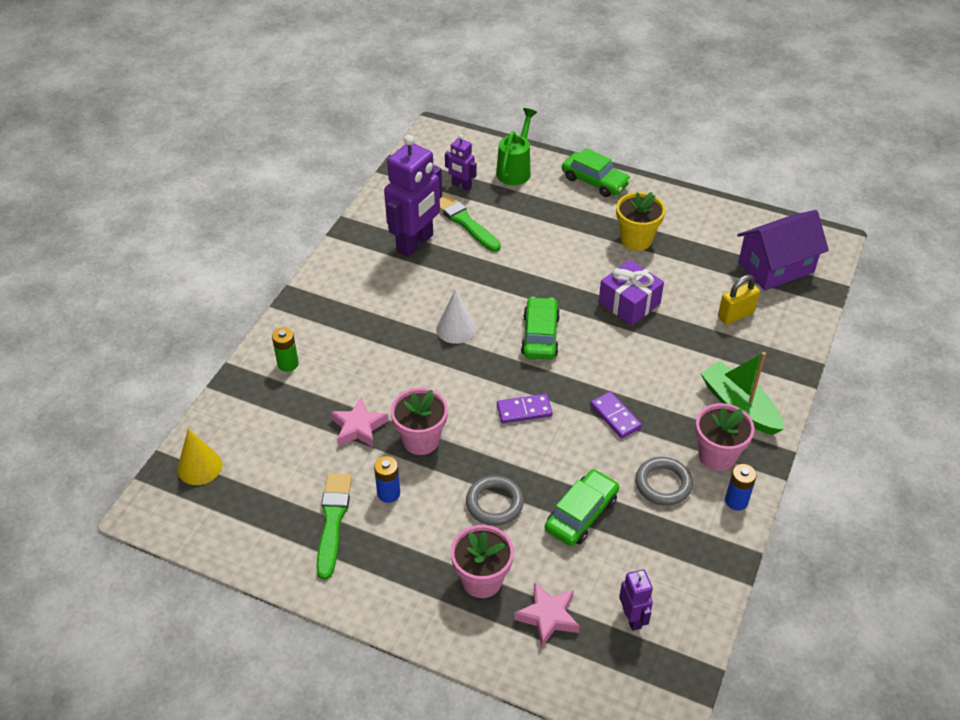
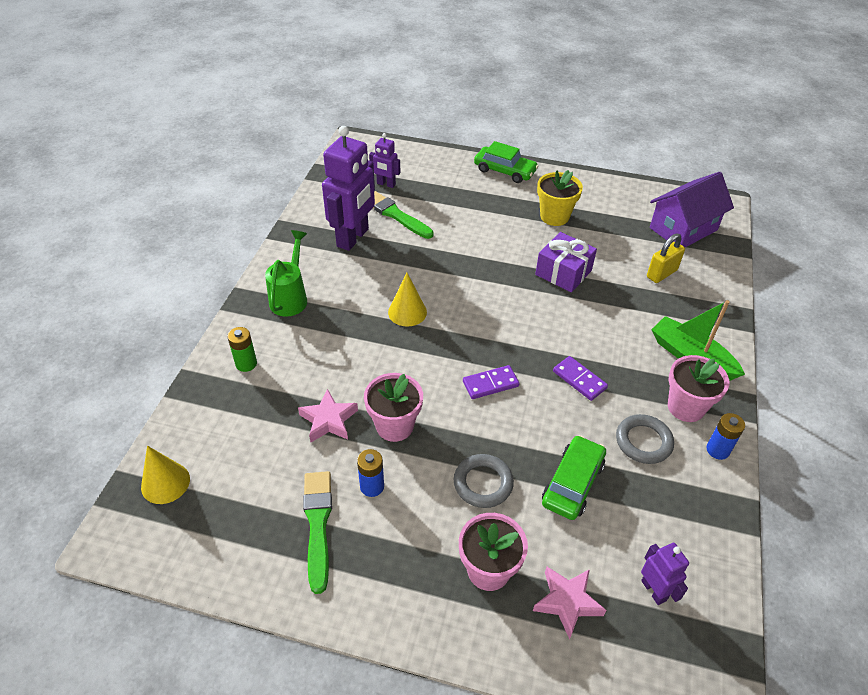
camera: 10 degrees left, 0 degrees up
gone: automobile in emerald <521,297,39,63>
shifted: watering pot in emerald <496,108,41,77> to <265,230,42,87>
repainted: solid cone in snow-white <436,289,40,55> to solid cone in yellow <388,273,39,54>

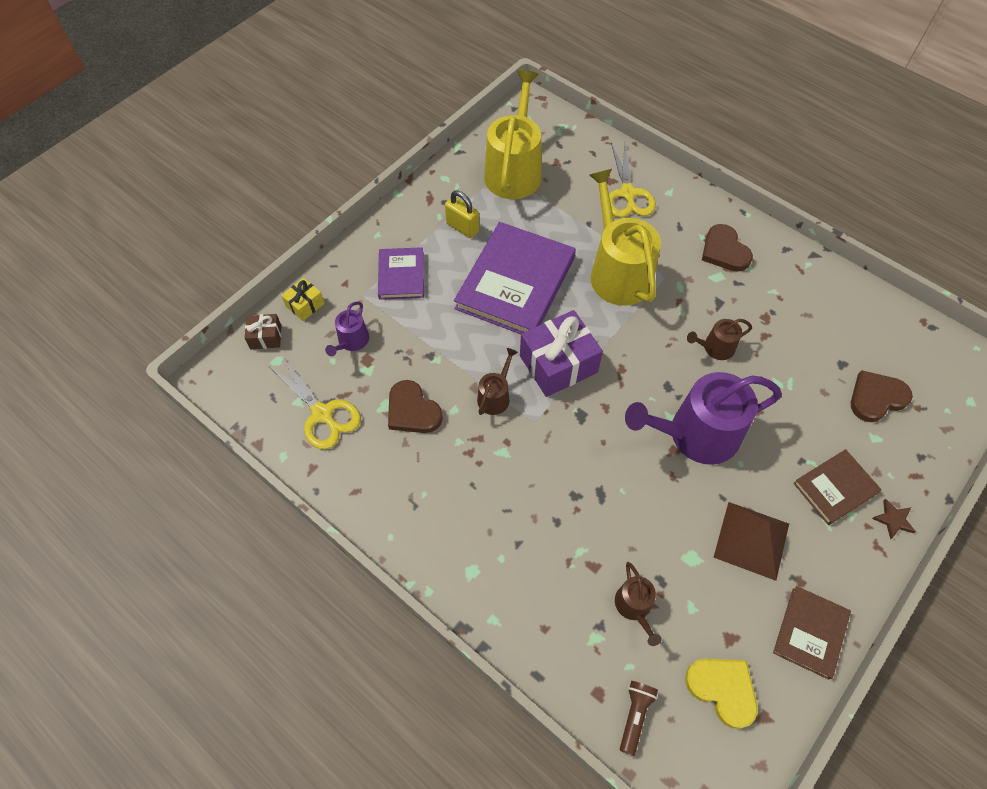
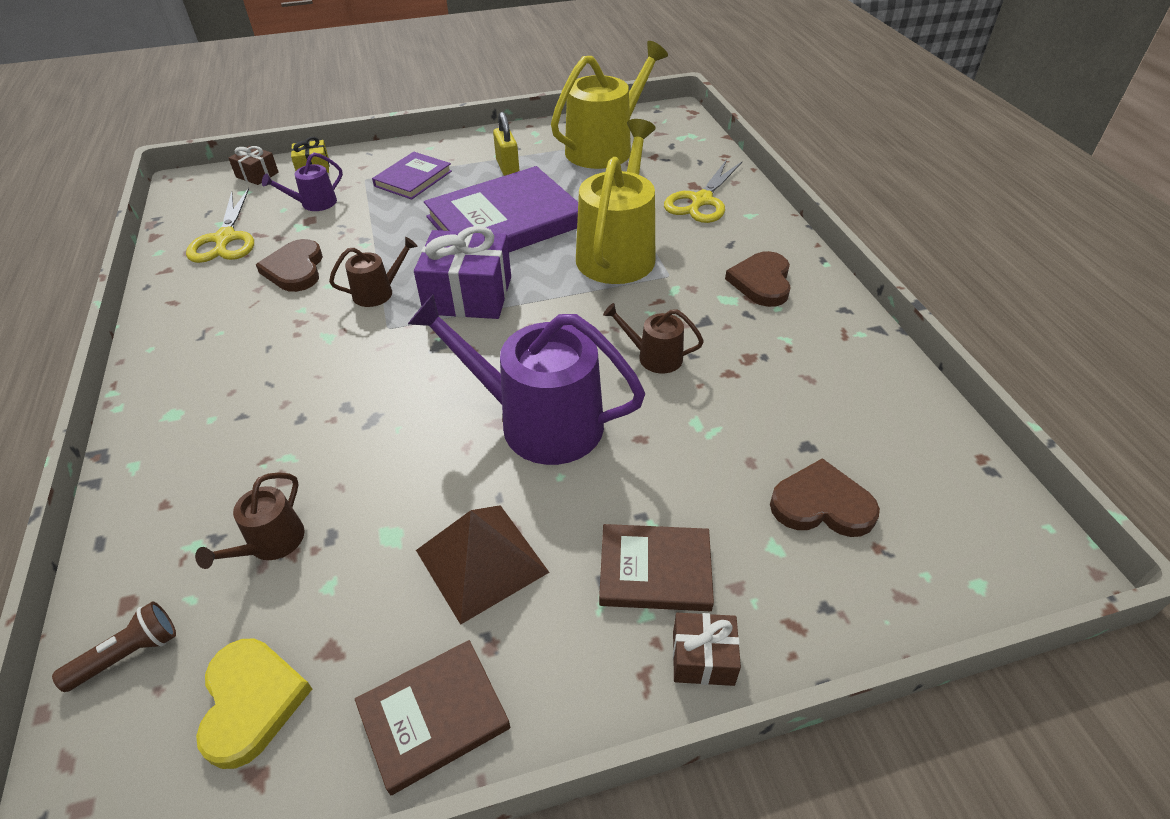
camera: 35 degrees right, 15 degrees down
swapped: star shape in brown <872,499,44,40> to gift in brown <673,613,68,73>

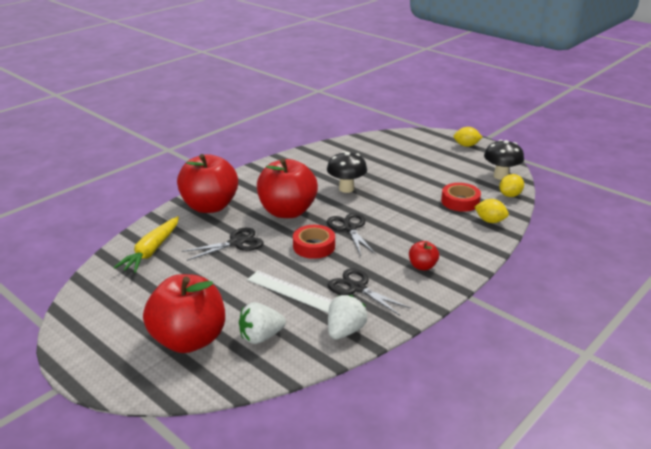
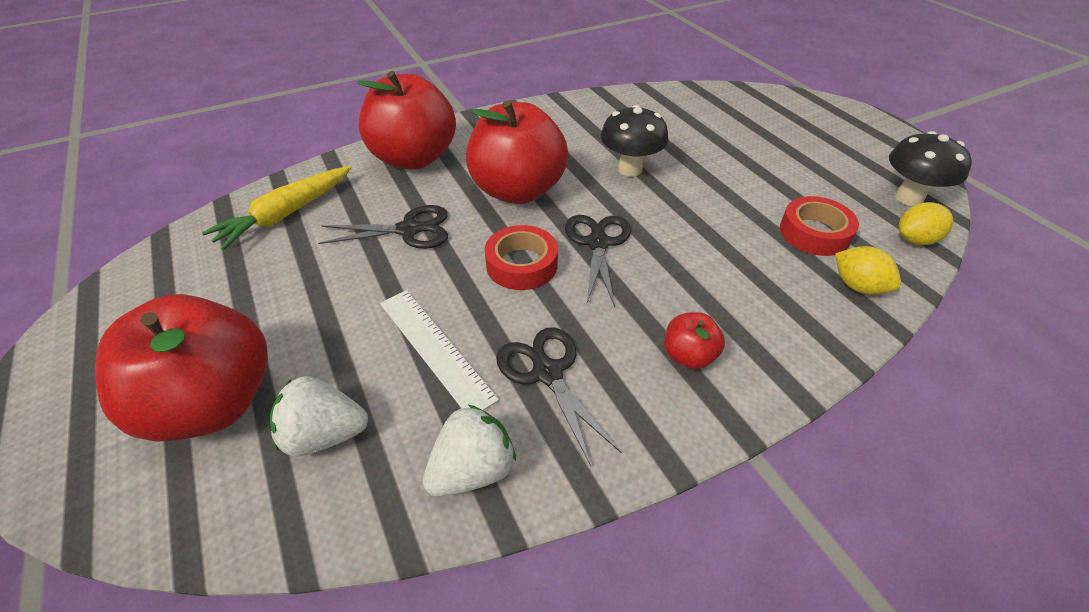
camera: 20 degrees right, 15 degrees up
gone: citrus fruit in yellow <453,127,29,20>

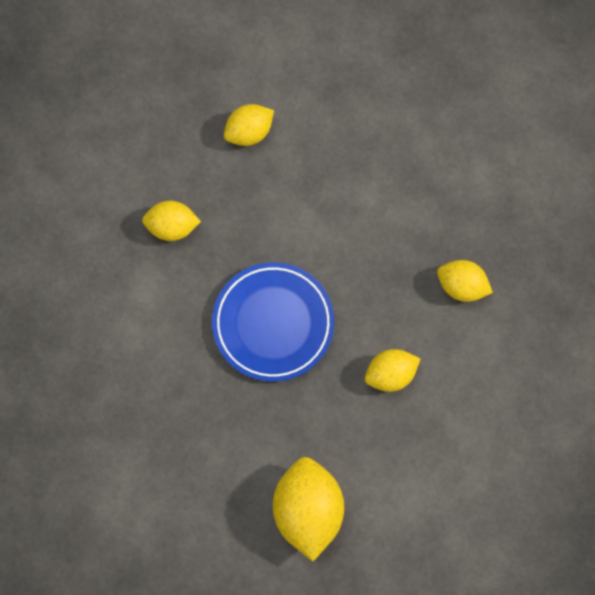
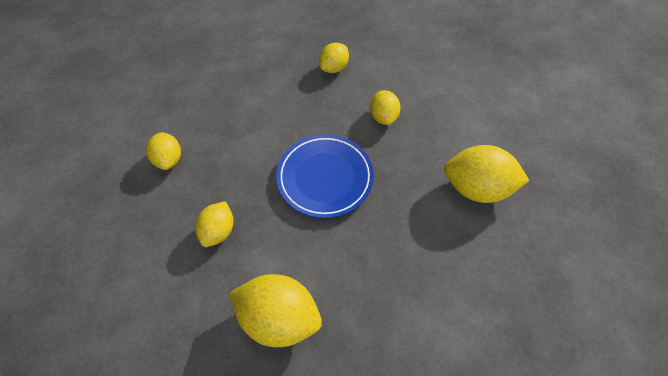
camera: 75 degrees left, 15 degrees down
new: citrus fruit in yellow <229,274,93,73>

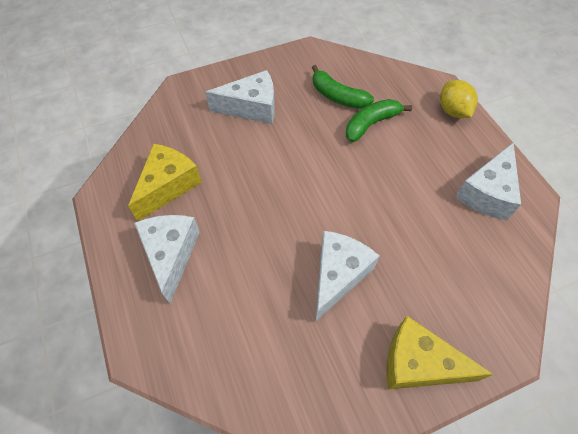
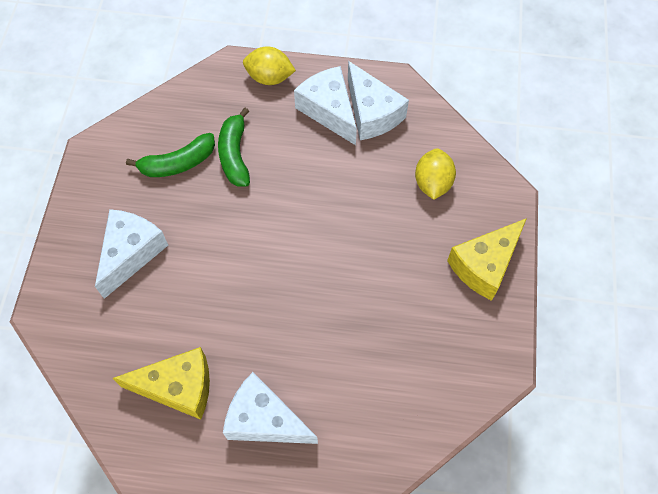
camera: 60 degrees left, 5 degrees up
new: citrus fruit in yellow <415,148,41,52>
shifted: cheese wedge in snow-white <315,231,65,91> to <294,66,63,79>
rotated: cheese wedge in yellow <128,144,74,77> = <113,347,97,73> 120 degrees clockwise

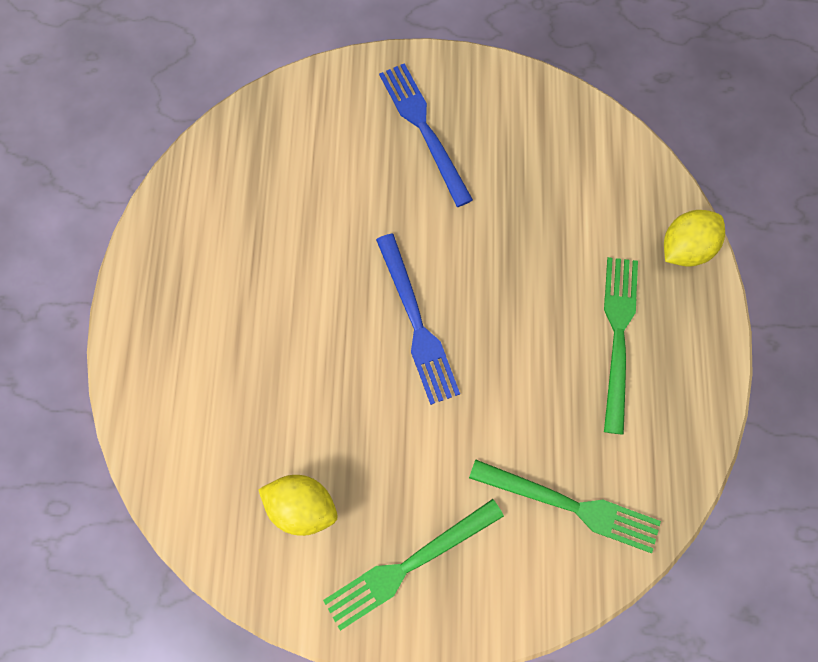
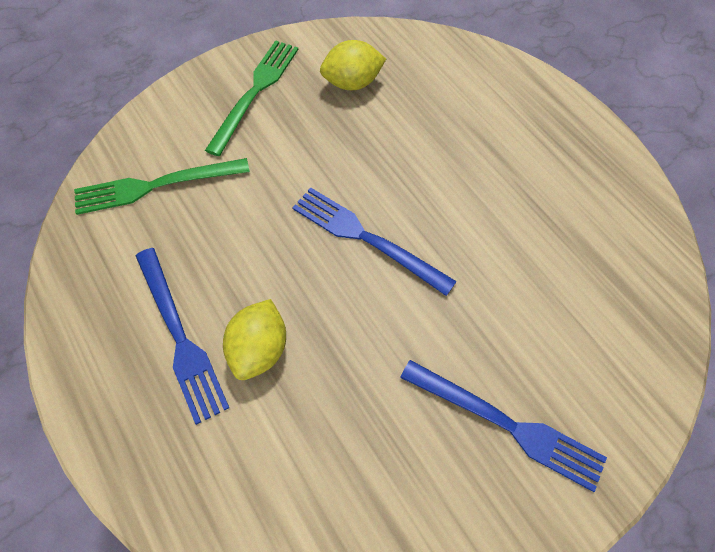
camera: 145 degrees right, 10 degrees down
shifted: citrus fruit in yellow <664,210,61,57> to <223,299,63,81>
repainted: table fork in emerald <604,257,34,177> to table fork in royal blue <136,248,93,177>

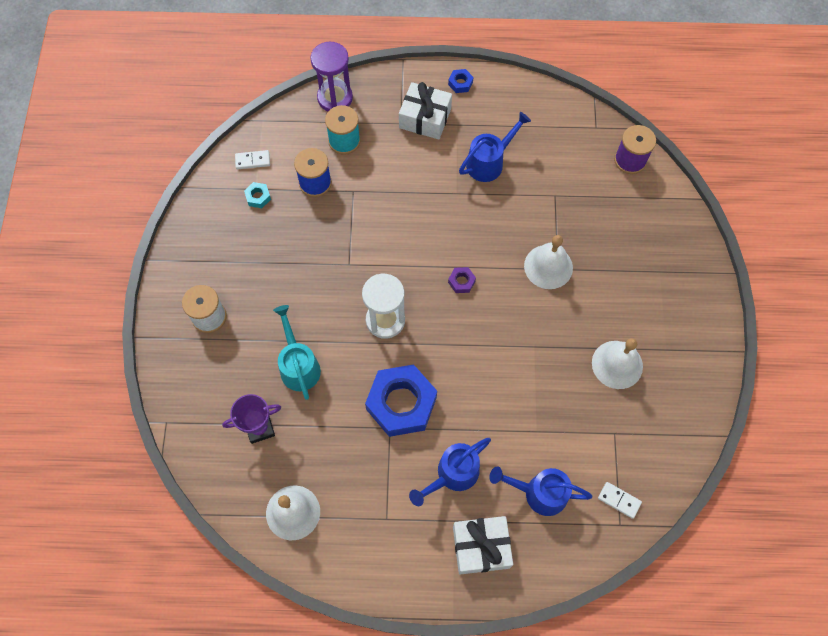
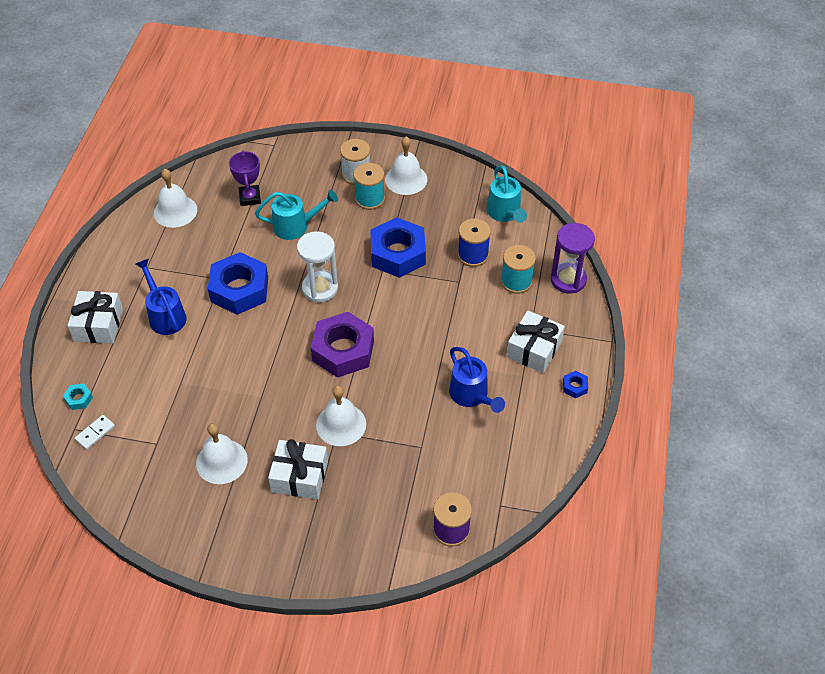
camera: 100 degrees right, 15 degrees down
gone: watering pot in royal blue <489,466,103,50>
new: gift in snow-white <268,439,60,60>; spool in aqua <353,163,32,47>; hexagon nut in royal blue <370,217,56,61>; hand bell in snow-white <385,137,42,58>
shifted: hexagon nut in aqua <244,182,27,26> to <63,383,30,27>
swapped: domino tile in snow-white <235,150,35,19> to watering pot in aqua <487,165,40,58>
scaled: hexagon nut in purple <448,267,28,26> = <311,312,63,66> x2.47

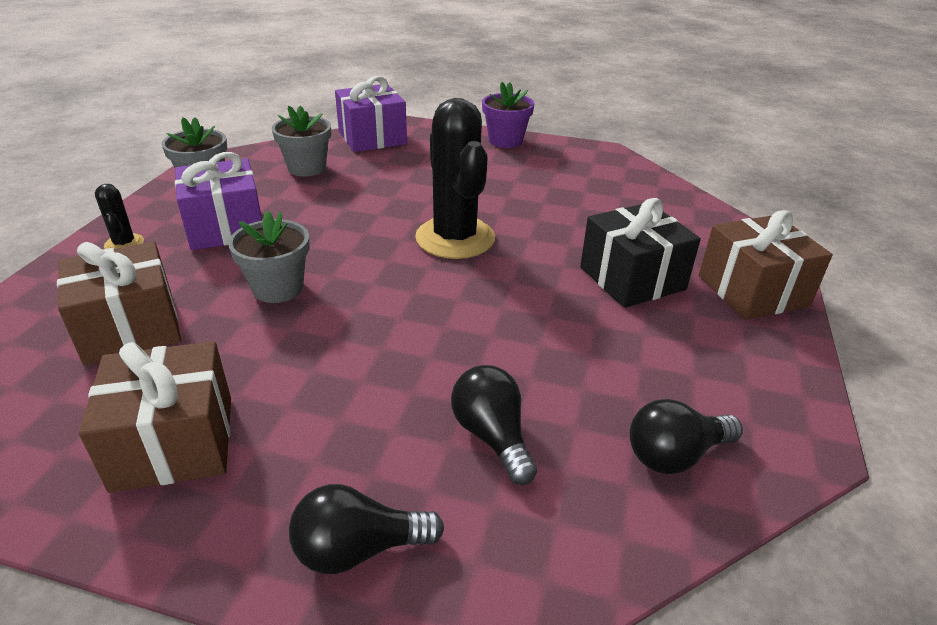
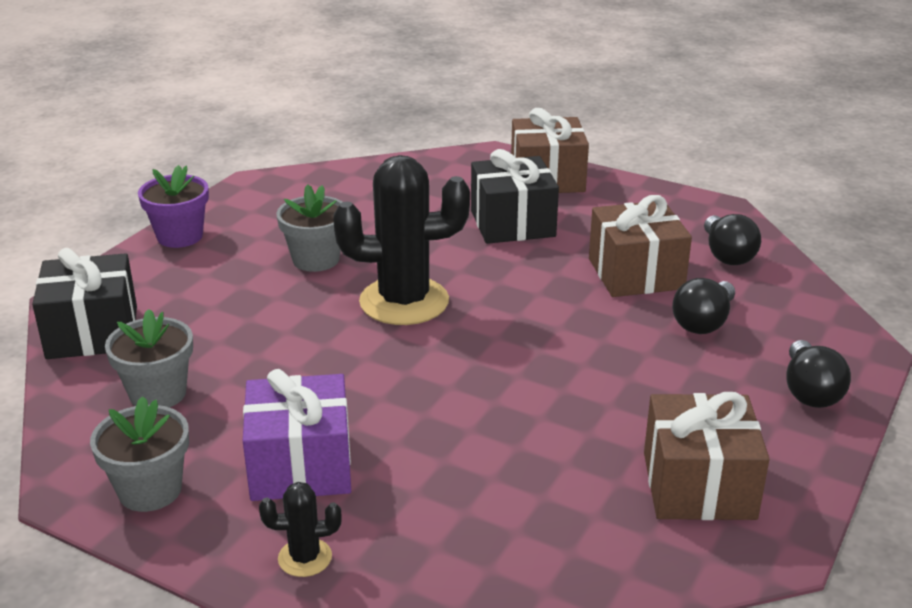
camera: 75 degrees left, 5 degrees down
shifted: gift in brown <57,241,124,124> to <589,195,103,102>; flower pot in gray <228,211,81,92> to <276,184,66,88>
repainted: gift in purple <335,76,72,76> to gift in black <32,248,105,111>
rotated: lightbulb in black <451,365,86,120> = <672,278,63,56> 45 degrees counterclockwise

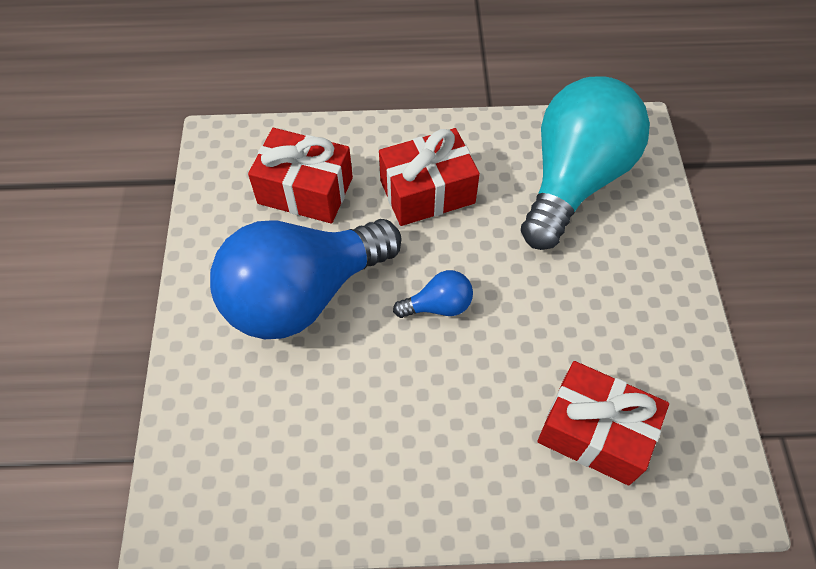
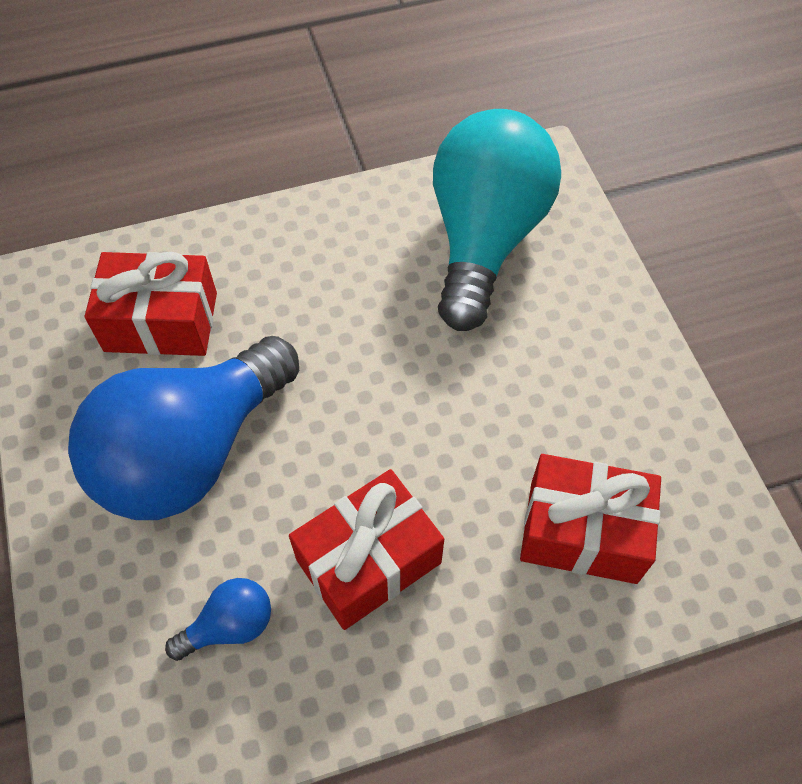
camera: 15 degrees left, 0 degrees up
shifted: gift in red <379,128,101,98> to <289,469,155,161>; lightbulb in royal blue <393,270,80,48> to <165,578,106,83>

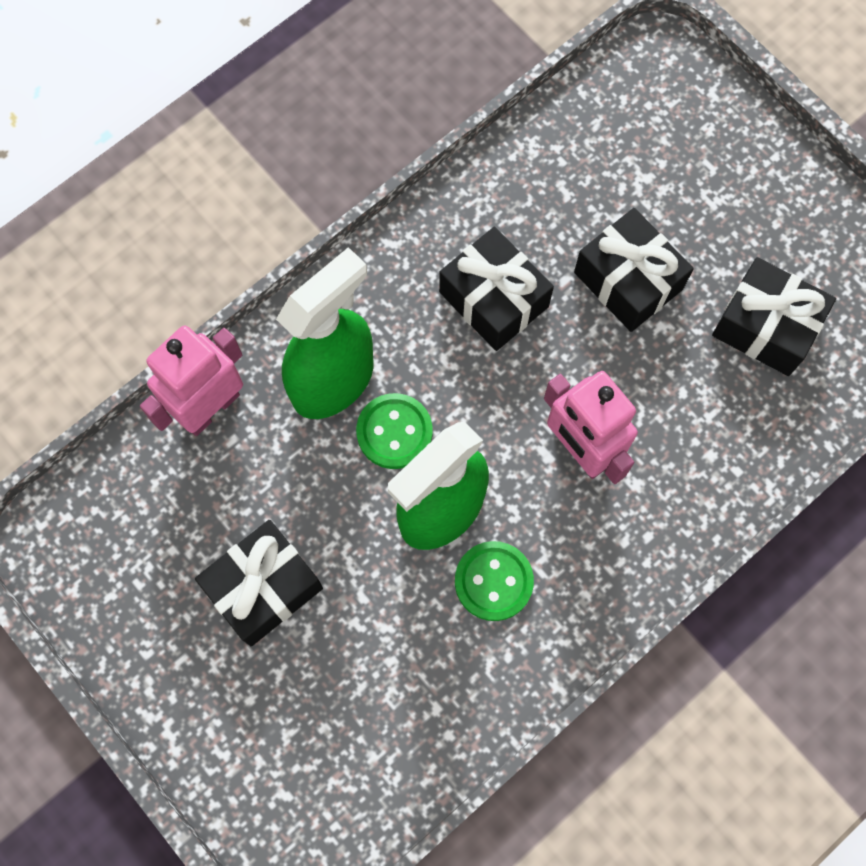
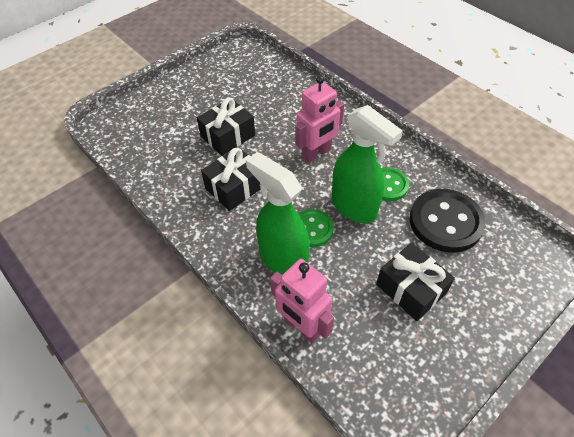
camera: 90 degrees left, 20 degrees down
gone: gift in black <712,257,124,119>
new: sewing button in black <410,189,76,64>

